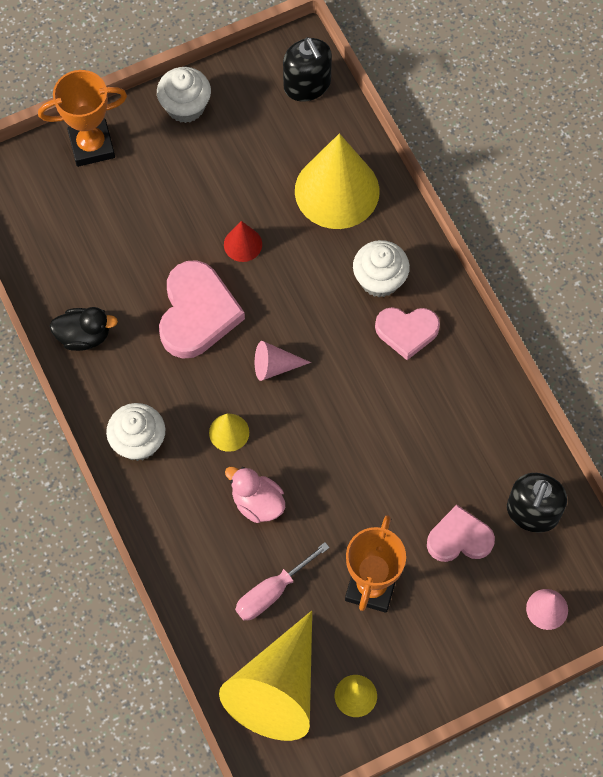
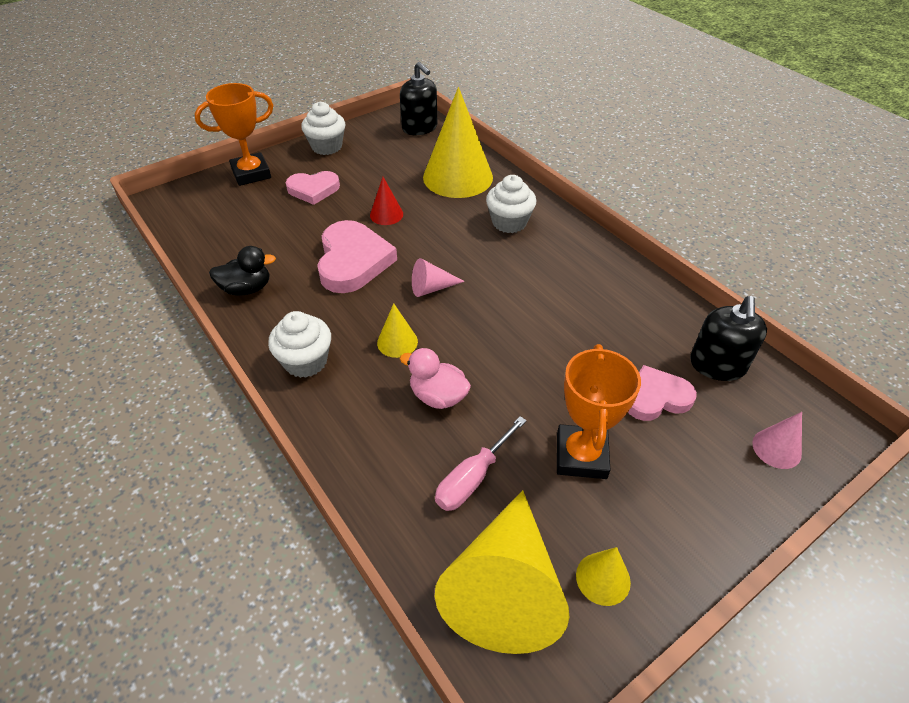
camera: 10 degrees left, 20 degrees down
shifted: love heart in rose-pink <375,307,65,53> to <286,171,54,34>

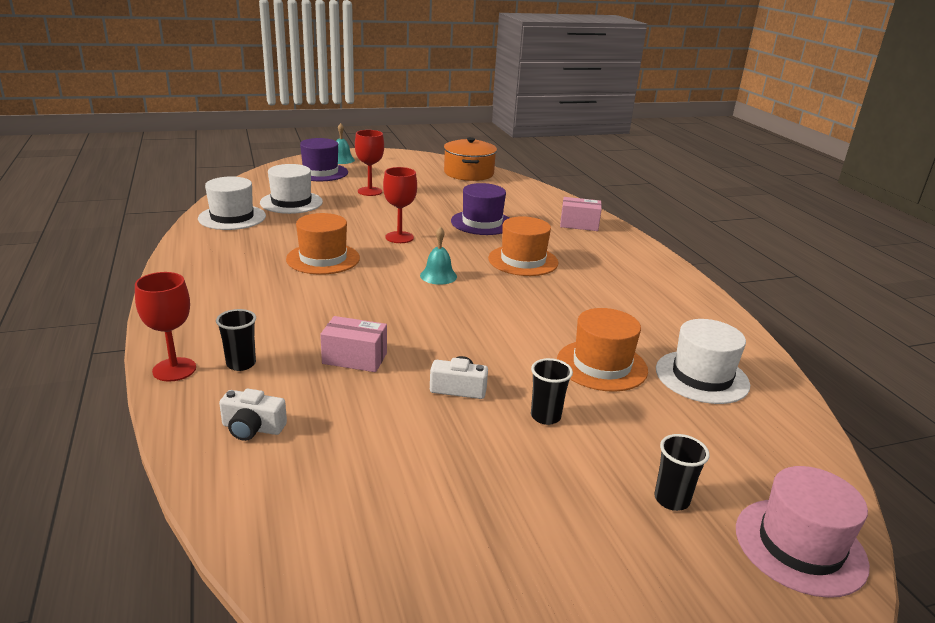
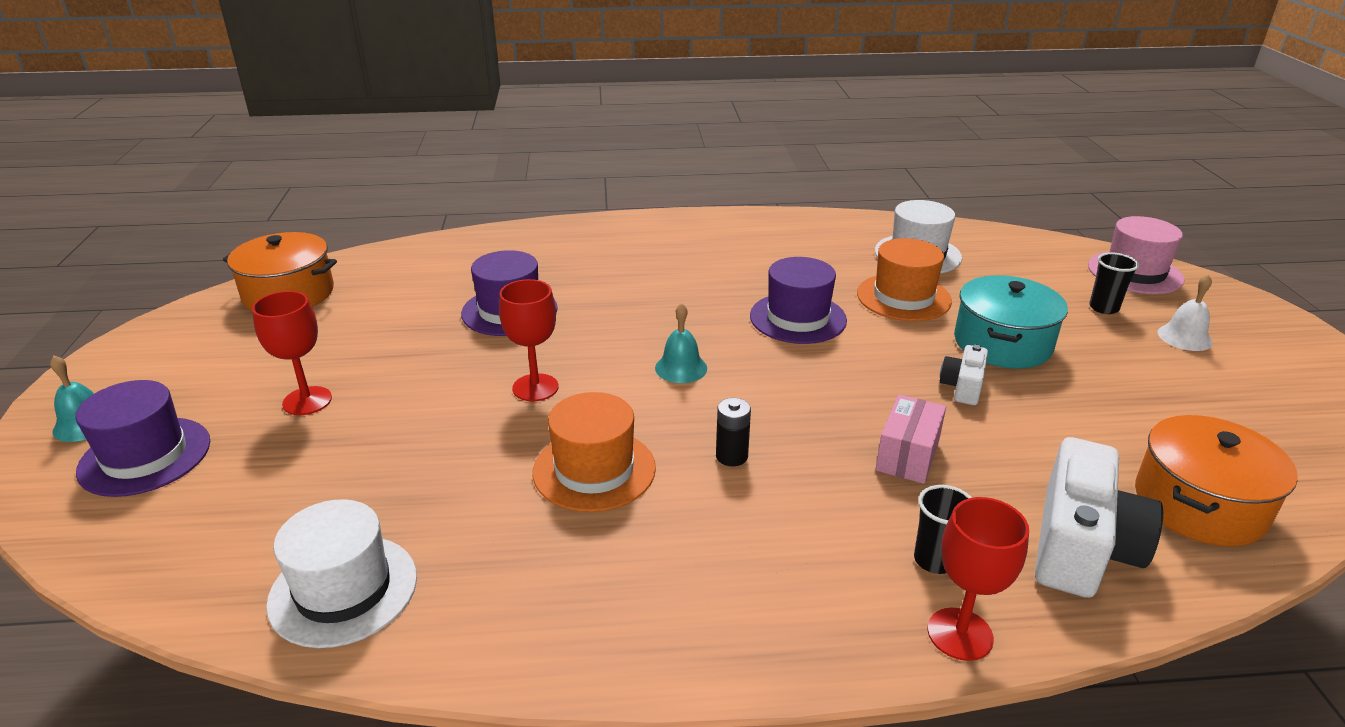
camera: 75 degrees left, 5 degrees up
gone: tall hat in snow-white <260,164,63,50>; tall hat in orange-coloured <488,216,70,60>; box in rose-pink <560,197,42,34>
new: AA battery in black <716,398,35,68>; tall hat in purple <750,257,97,87>; stockpot in orange-coloured <1135,415,163,132>; hand bell in snow-white <1158,274,54,77>
swapped: cup in black <531,358,42,67> to stockpot in aqua <954,275,114,94>
scaled: photo camera in snow-white <219,389,68,52> = <1035,437,128,161> x1.94

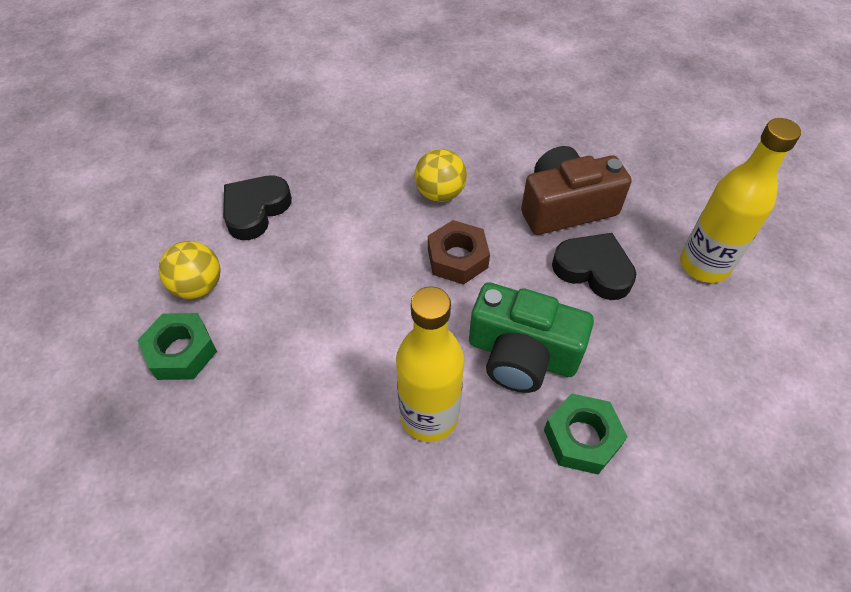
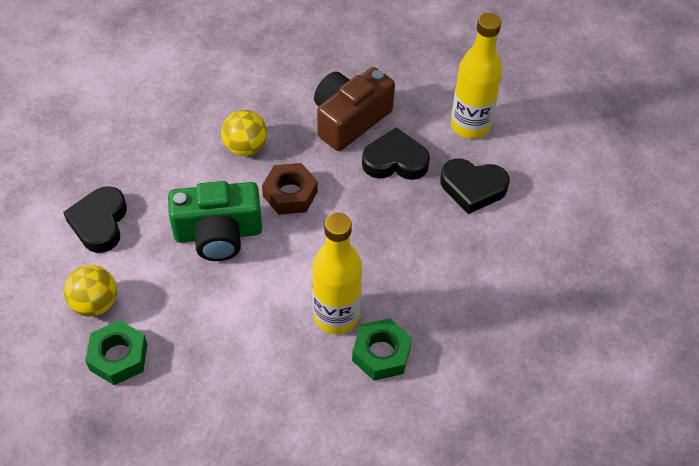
camera: 30 degrees left, 0 degrees up
new: love heart in black <440,158,70,56>
shifted: photo camera in emerald <469,282,125,111> to <168,181,94,80>; hexagon nut in emerald <544,393,83,81> to <352,318,60,63>

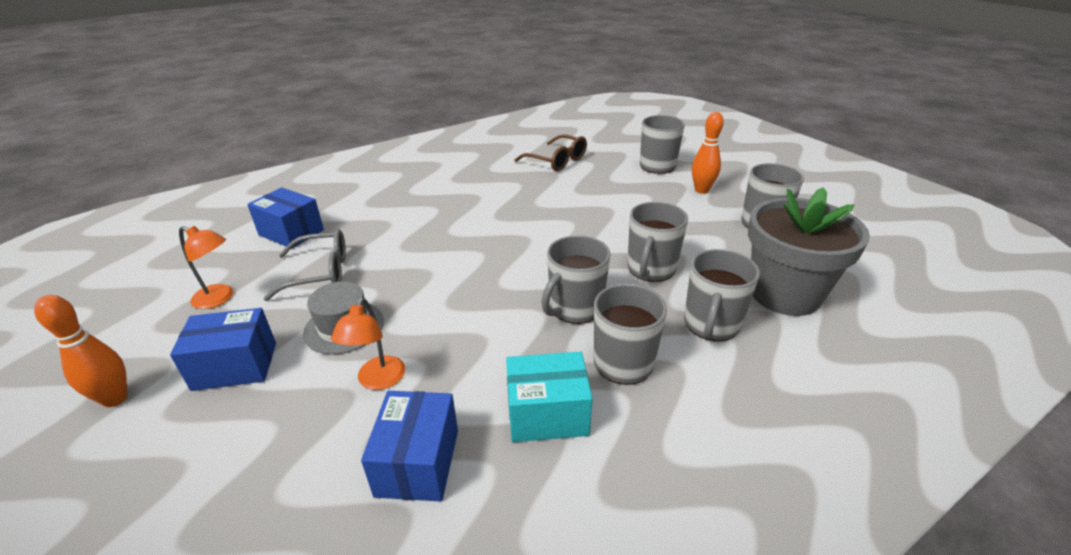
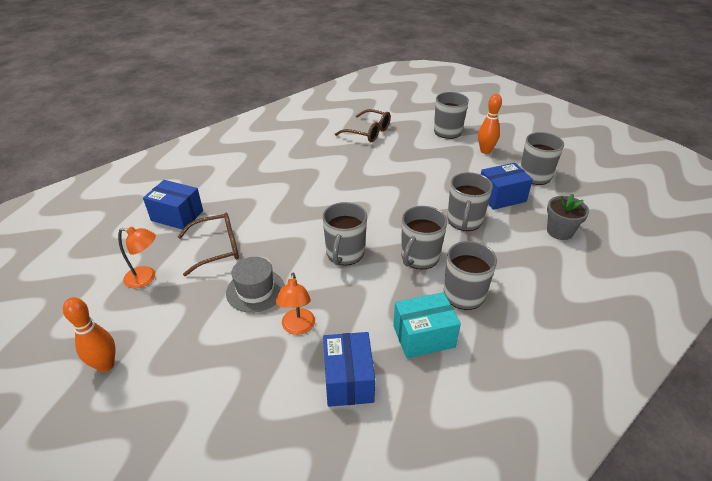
camera: 10 degrees left, 5 degrees up
shifted: box in royal blue <170,308,106,83> to <481,163,52,47>; coffee mug in gray <684,249,76,92> to <322,202,45,64>
repainted: spectacles in gray <263,229,83,72> to spectacles in brown <177,213,62,63>
scaled: flower pot in gray <748,187,122,129> = <547,194,42,46> x0.54

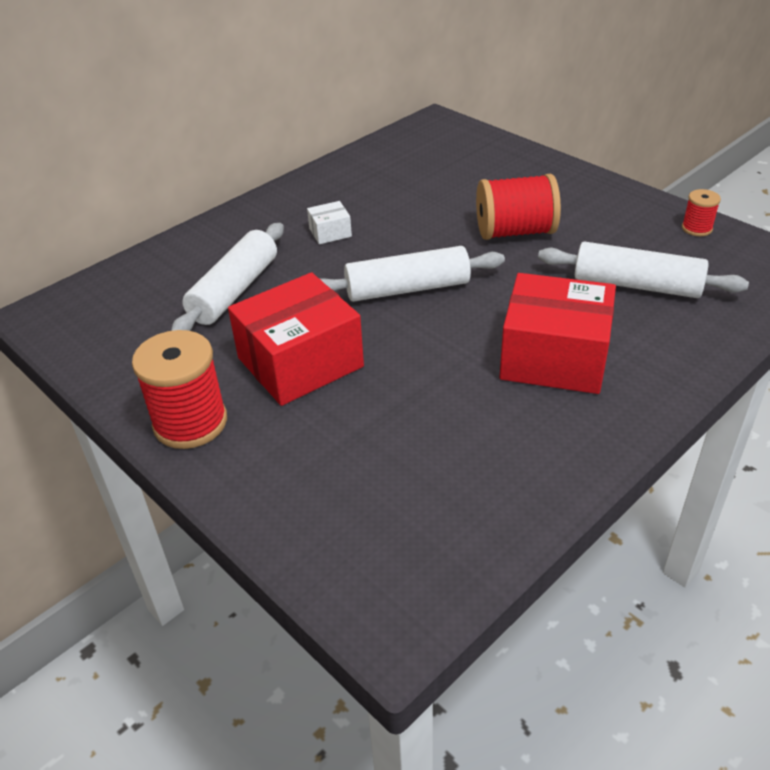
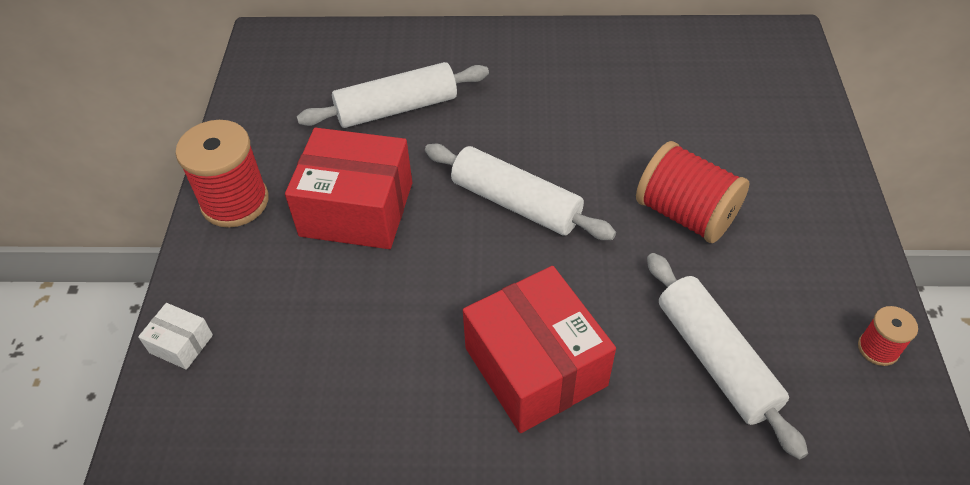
camera: 45 degrees right, 10 degrees up
shifted: box in snow-white <307,201,45,43> to <138,303,75,67>

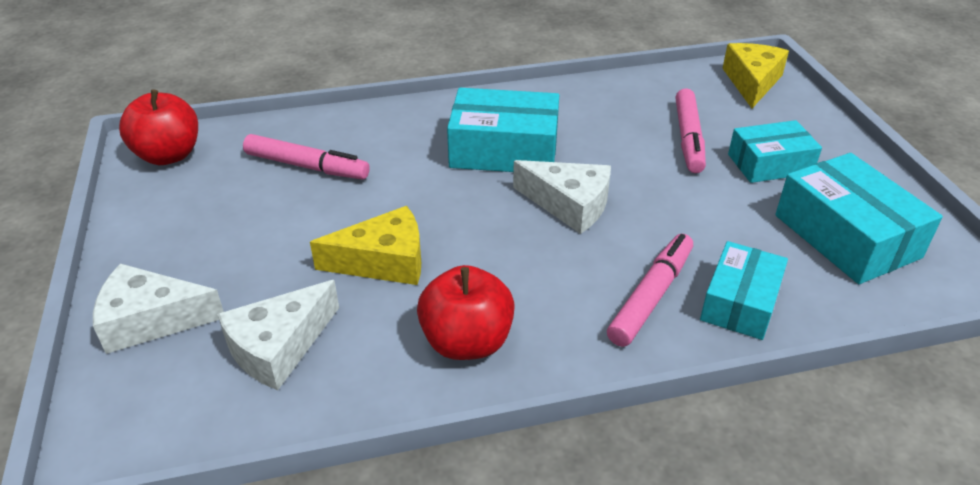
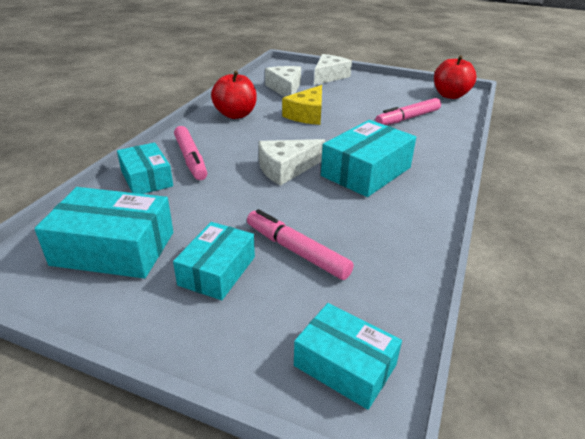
camera: 125 degrees right, 5 degrees down
swapped: cheese wedge in yellow <722,43,67,65> to box in aqua <294,303,108,107>

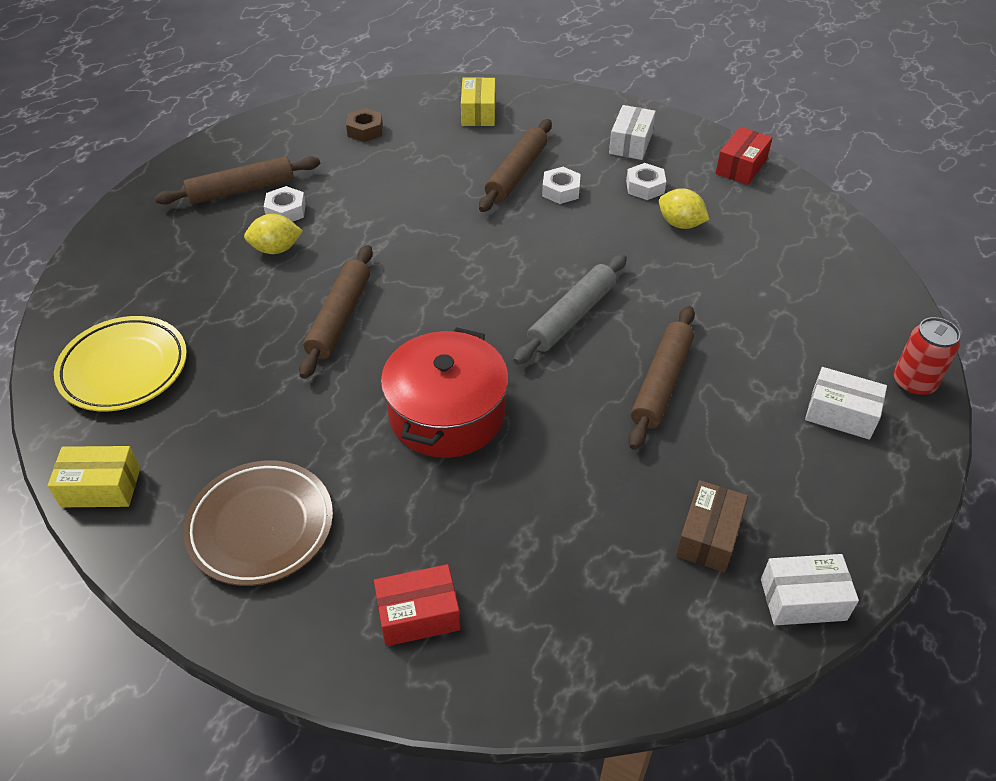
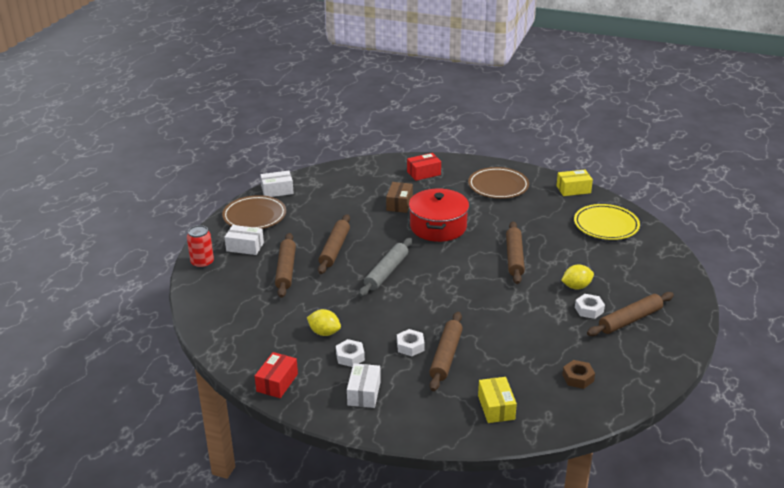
camera: 170 degrees right, 15 degrees down
new: flat dish in brown <222,195,64,34>; rolling pin in brown <275,233,21,65>
shifted: box in brown <676,480,72,93> to <386,182,27,31>

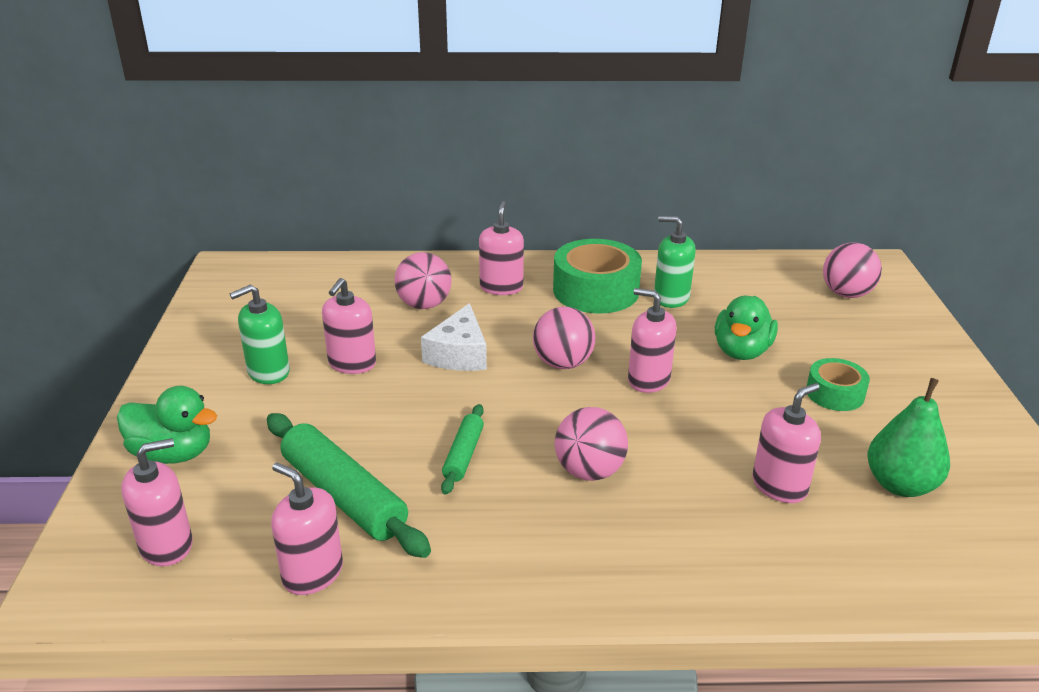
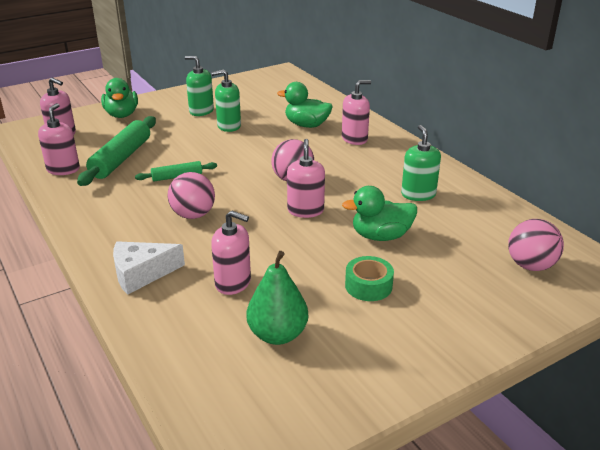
camera: 60 degrees right, 0 degrees up
gone: sticky tape in emerald <553,239,89,74>
shifted: cheese wedge in snow-white <421,303,66,68> to <113,241,72,53>
swapped: play ball in rose-pink <394,252,58,57> to rubber duck in emerald <277,82,56,46>
repainted: soap dispenser in rose-pink <322,278,54,96> to soap dispenser in emerald <211,69,30,63>

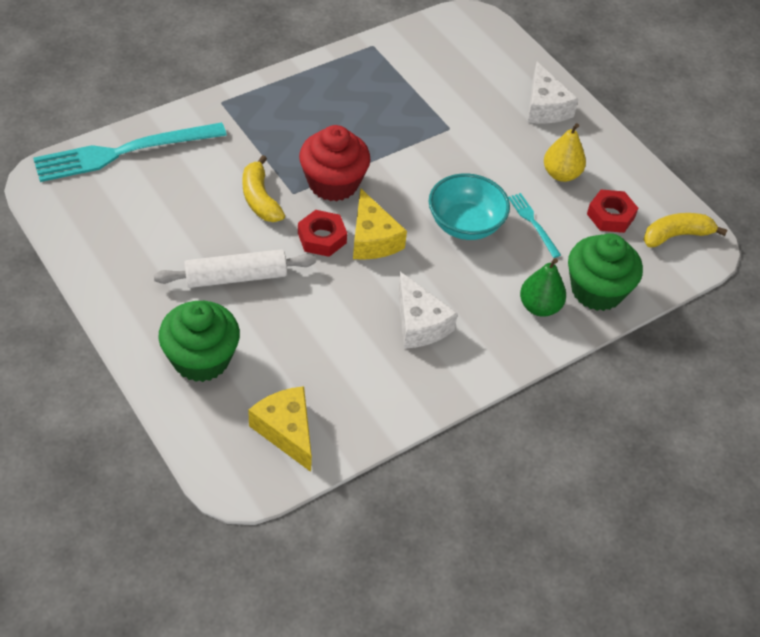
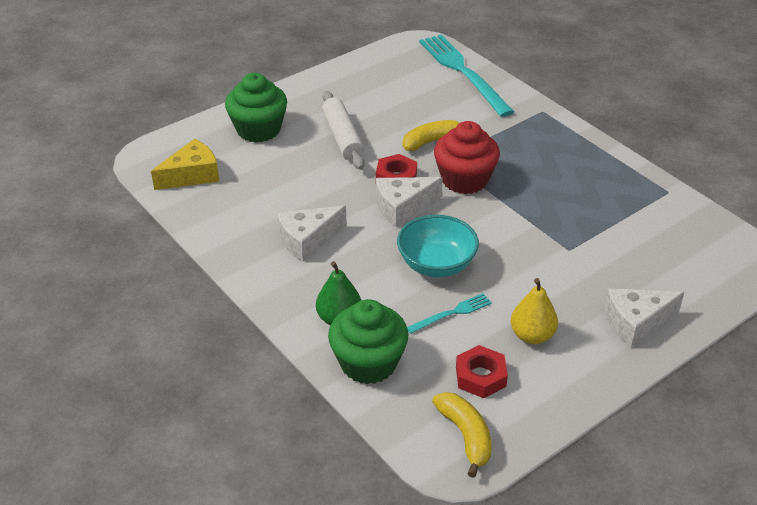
camera: 90 degrees right, 10 degrees down
repainted: cheese wedge in yellow <353,188,54,72> to cheese wedge in snow-white <376,177,67,50>

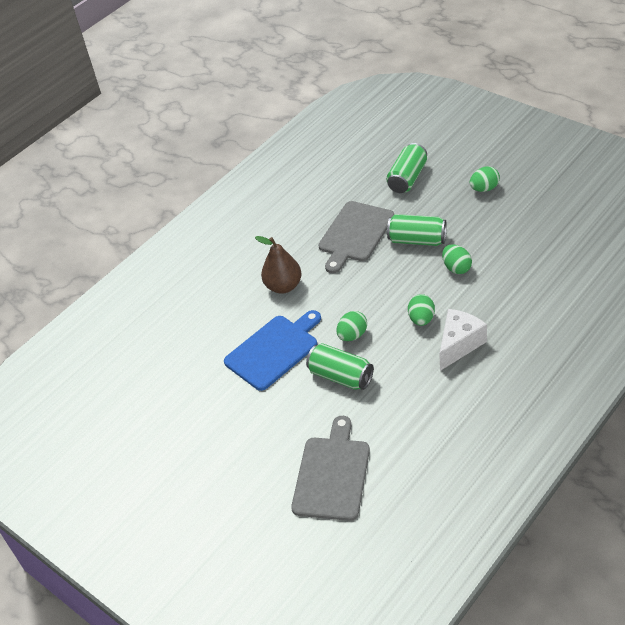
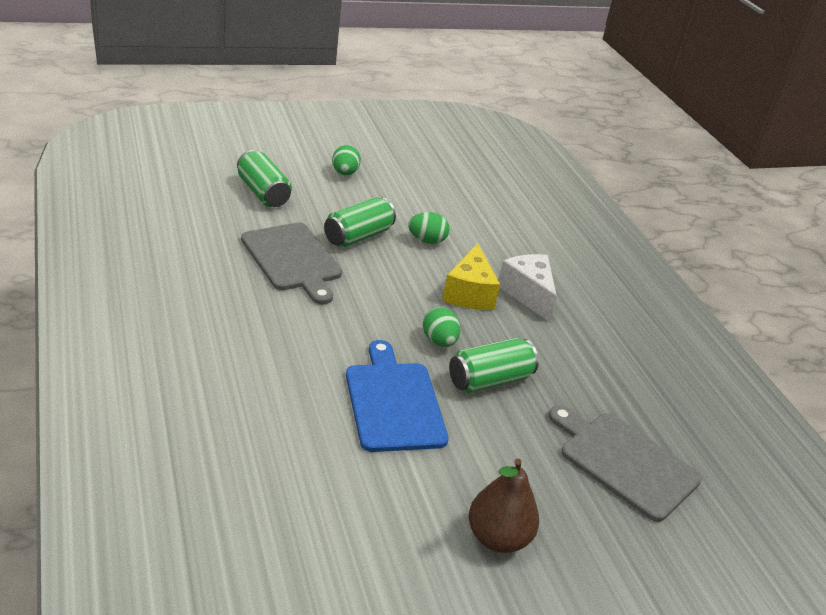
camera: 70 degrees left, 10 degrees down
shifted: pear in brown <255,236,47,58> to <469,458,70,95>
swapped: egg in emerald <408,294,27,32> to cheese wedge in yellow <442,243,58,67>

